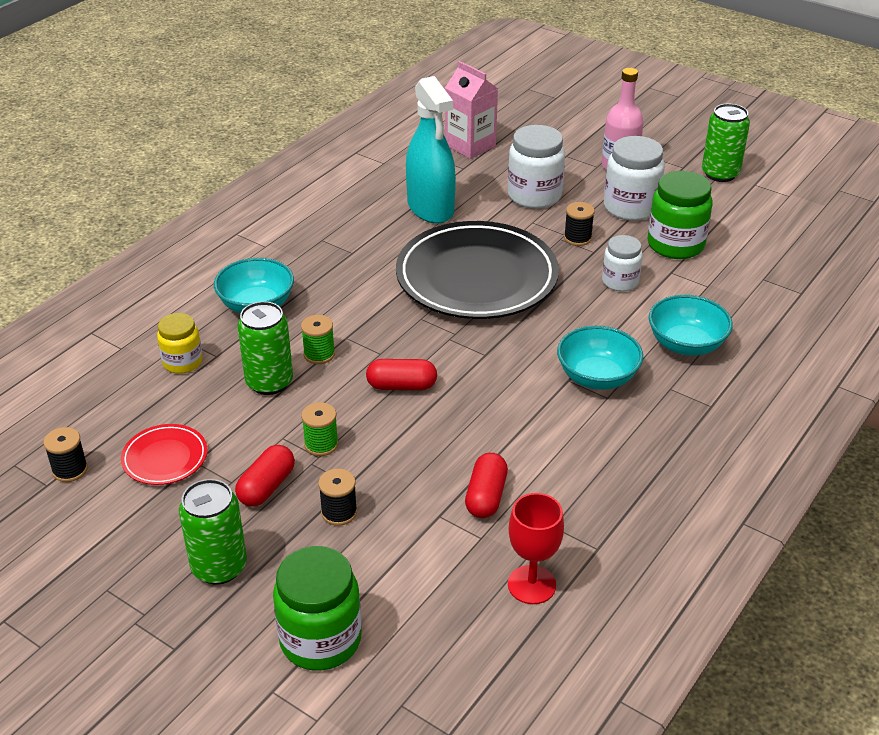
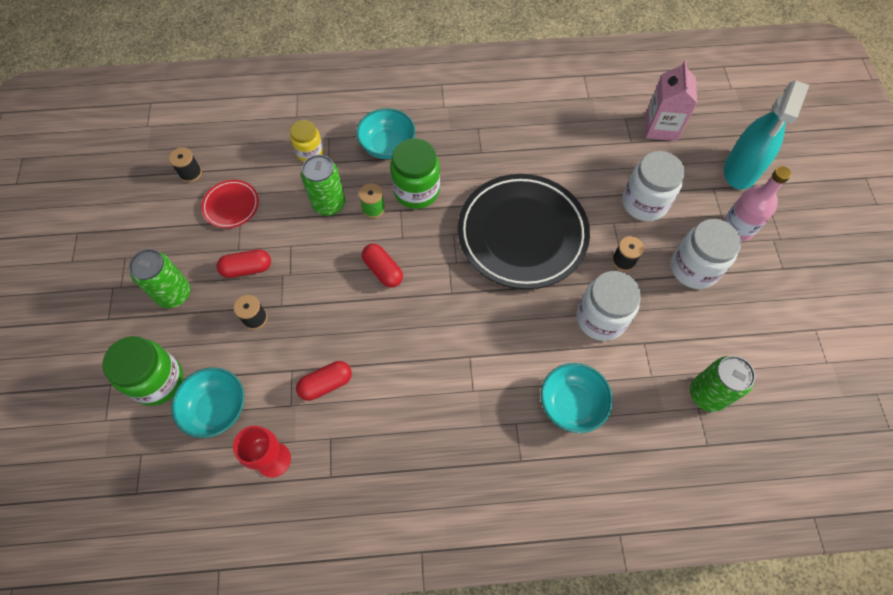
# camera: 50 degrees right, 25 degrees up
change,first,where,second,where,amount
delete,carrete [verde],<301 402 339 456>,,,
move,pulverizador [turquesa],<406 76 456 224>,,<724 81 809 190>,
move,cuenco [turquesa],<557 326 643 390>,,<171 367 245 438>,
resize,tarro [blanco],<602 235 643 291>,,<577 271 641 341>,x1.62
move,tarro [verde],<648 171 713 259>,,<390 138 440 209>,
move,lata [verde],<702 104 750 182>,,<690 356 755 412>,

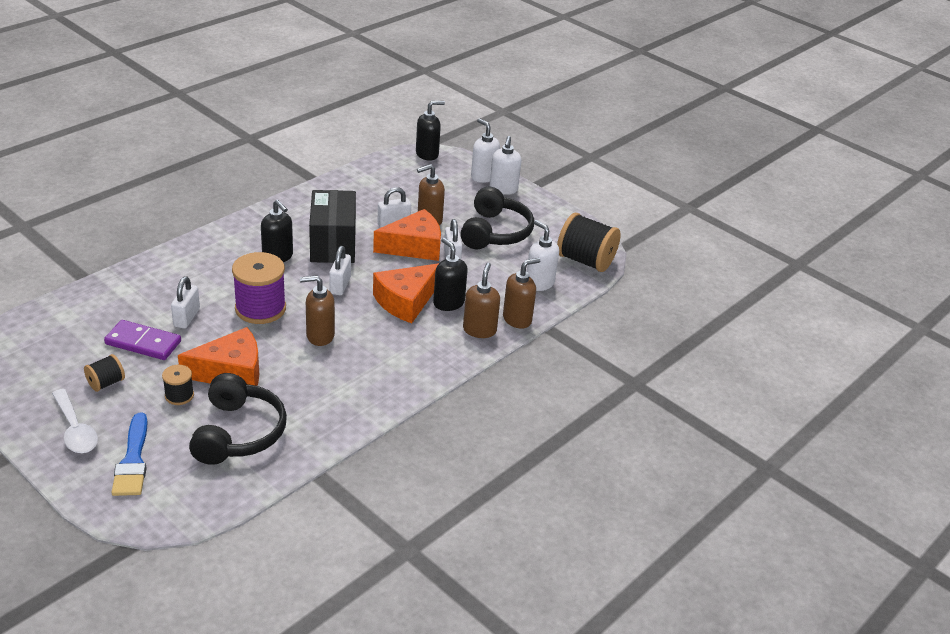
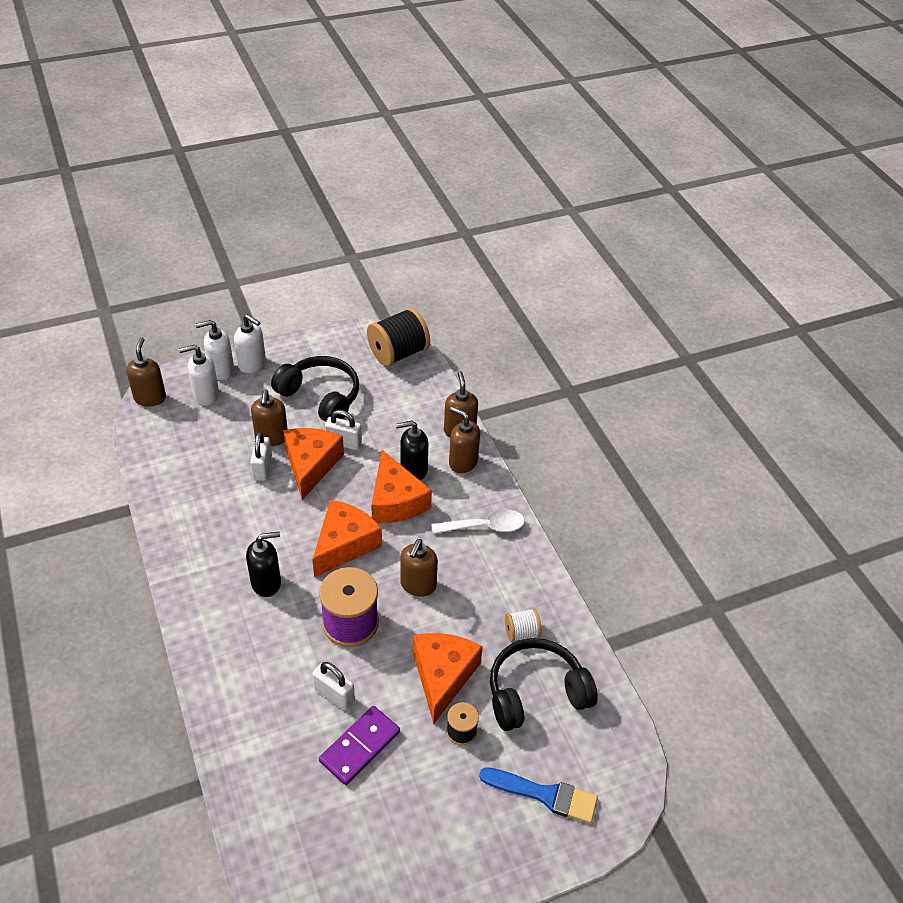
# camera: 65 degrees left, 10 degrees up
change,first,where,second,where,amount
move,cuchara [blanco],<52 389 98 453>,,<432 510 525 534>,
delete,carrete [negro],<84 354 125 392>,,,
rotate,auriculares [negro],<189 373 287 465>,,<490 638 598 731>,45 degrees counterclockwise
delete,caja [negro],<309 190 356 263>,,,
replace,candado [blanco],<329 246 351 295>,queso [naranja],<313 500 382 577>,
recolor,dispensador de jabón [negro],<416 101 445 161>,dispensador de jabón [marrón],<126 337 166 407>,
move,dispensador de jabón [blanco],<527 220 559 291>,,<179 345 219 405>,
insert,,,carrete [blanco],<505 608 541 642>,

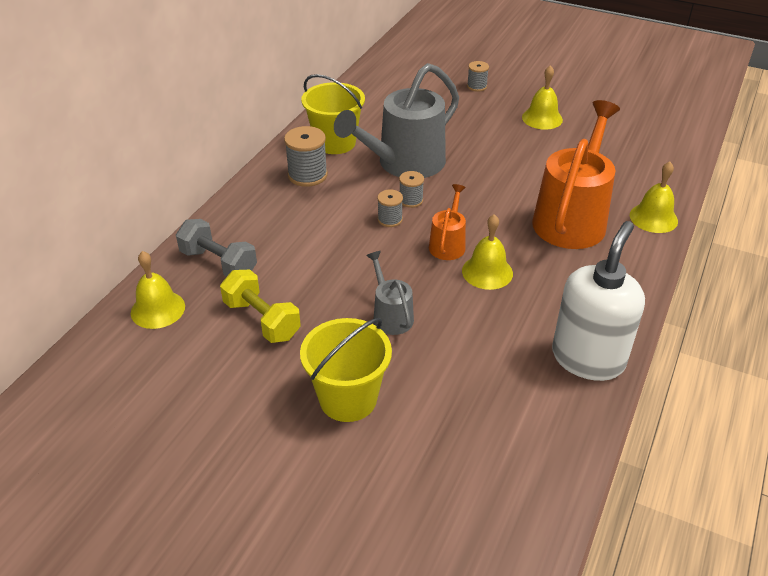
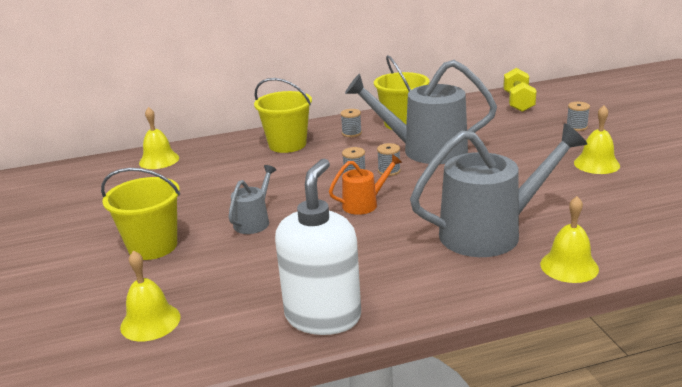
# camera: 50 degrees right, 15 degrees down
change,first,where,second,where,amount
delete,mancuerna [gris],<176 219 257 277>,,,
move,mancuerna [amarillo],<220 270 301 343>,,<503 68 536 112>,
resize,carrete [gris],<284 126 328 187>,,<340 109 362 137>,x0.59
move,campana [amarillo],<462 214 513 290>,,<120 250 180 341>,
recolor,regadera [naranja],<532 100 620 249>,regadera [gris],<410 123 587 257>,
rotate,dispensador de jabón [blanco],<552 221 645 381>,,<275 158 361 335>,60 degrees counterclockwise
insert,,,balde [amarillo],<254 78 312 153>,

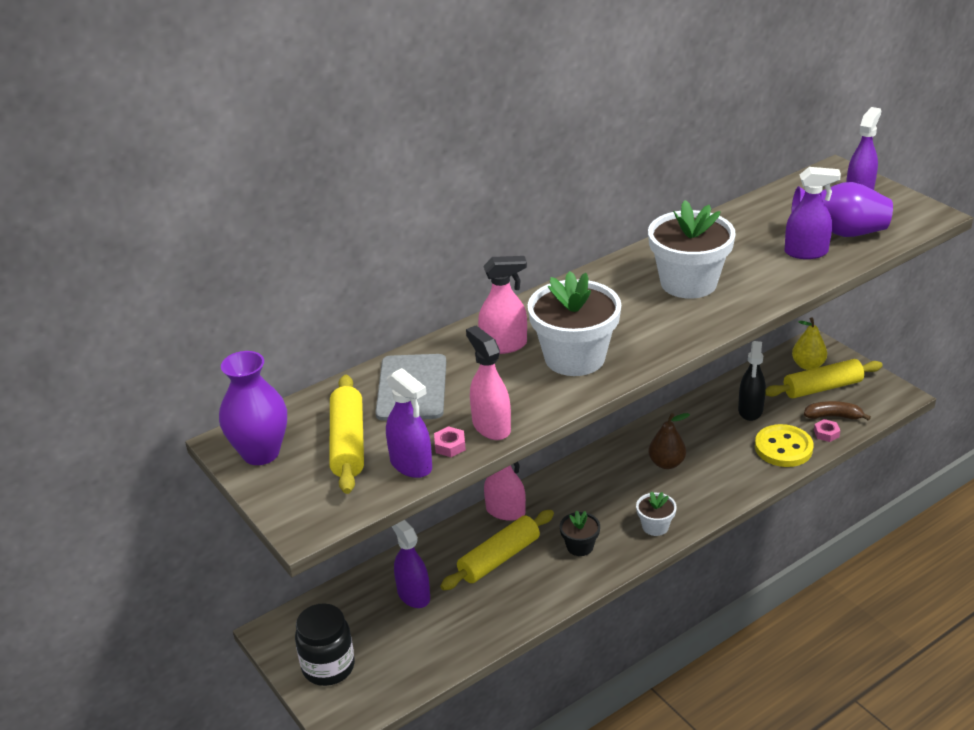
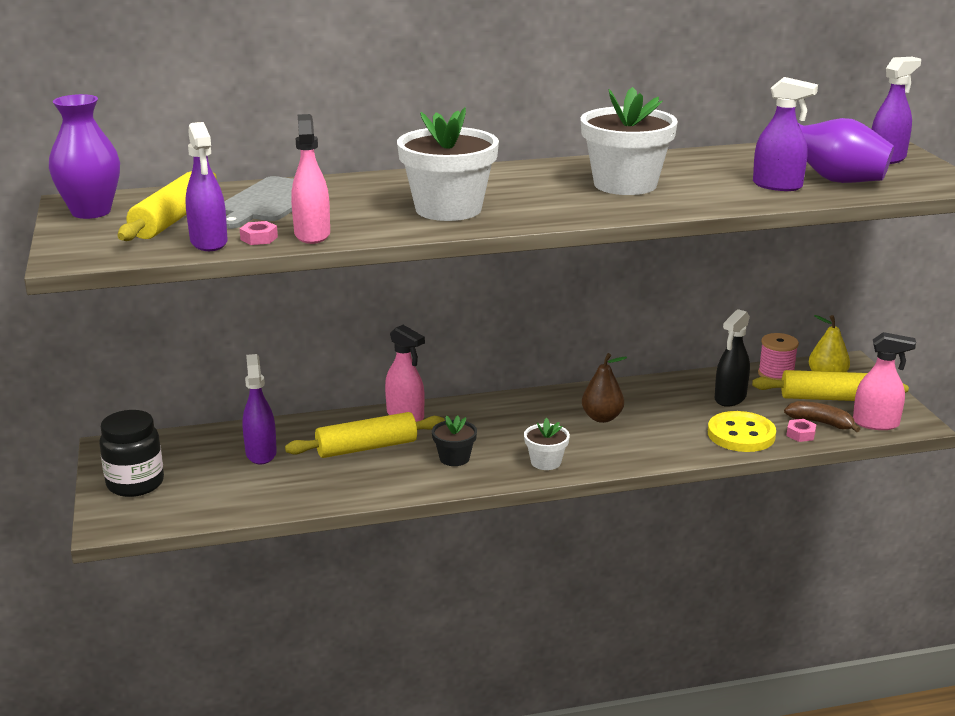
# camera: 20 degrees right, 10 degrees down
change,first,where,second,where,amount
move,pulverizador [rosa],<478 256 527 354>,,<853 332 916 430>,
insert,,,carrete [rosa],<758 333 799 380>,

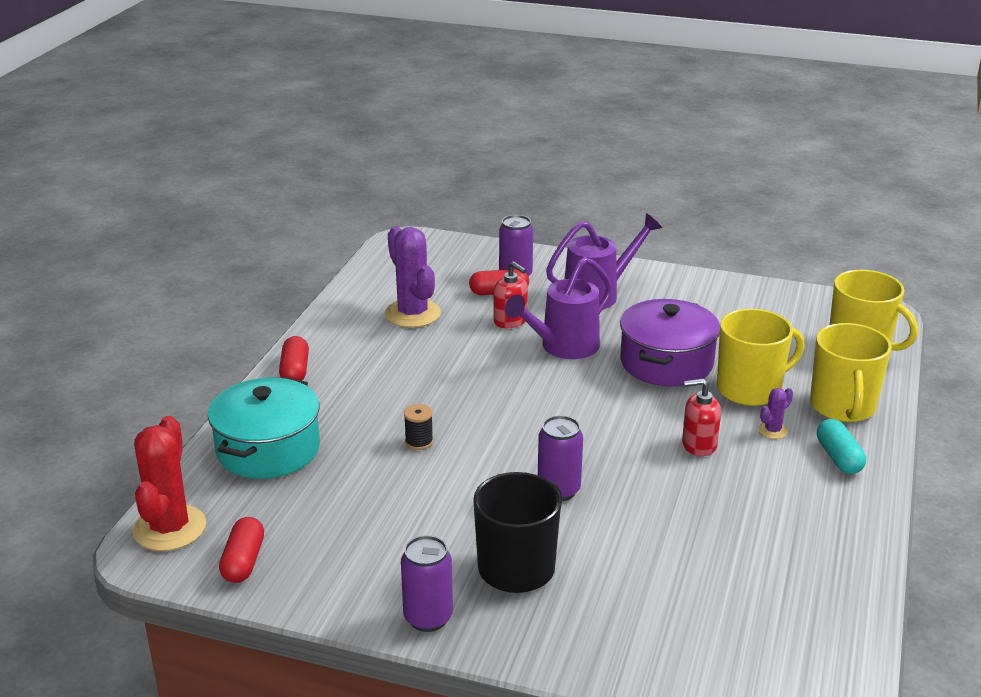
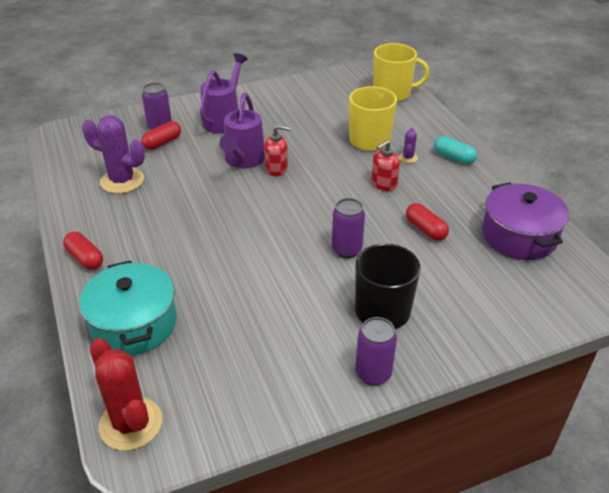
# camera: 40 degrees left, 10 degrees up
change,first,where,second,where,amount
move,cápsula [rojo],<219 517 264 583>,,<406 203 449 241>,
delete,carrete [negro],<404 404 433 450>,,,
move,dispensador de jabón [rojo],<494 261 528 328>,,<264 125 290 176>,
move,olla [morado],<620 299 720 387>,,<482 182 569 260>,
delete,taza [amarillo],<810 323 892 422>,,,

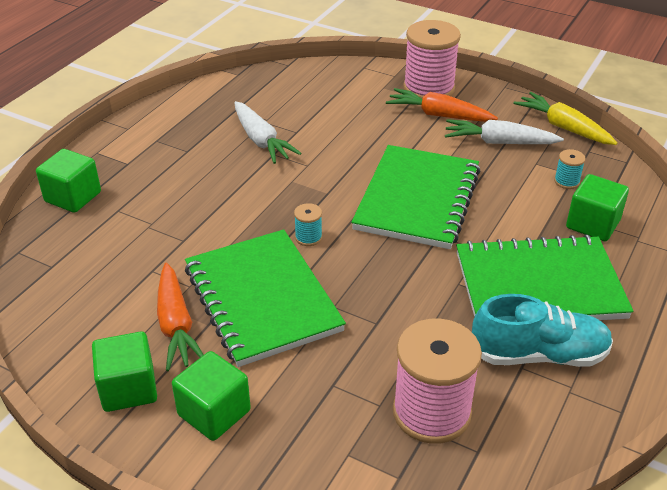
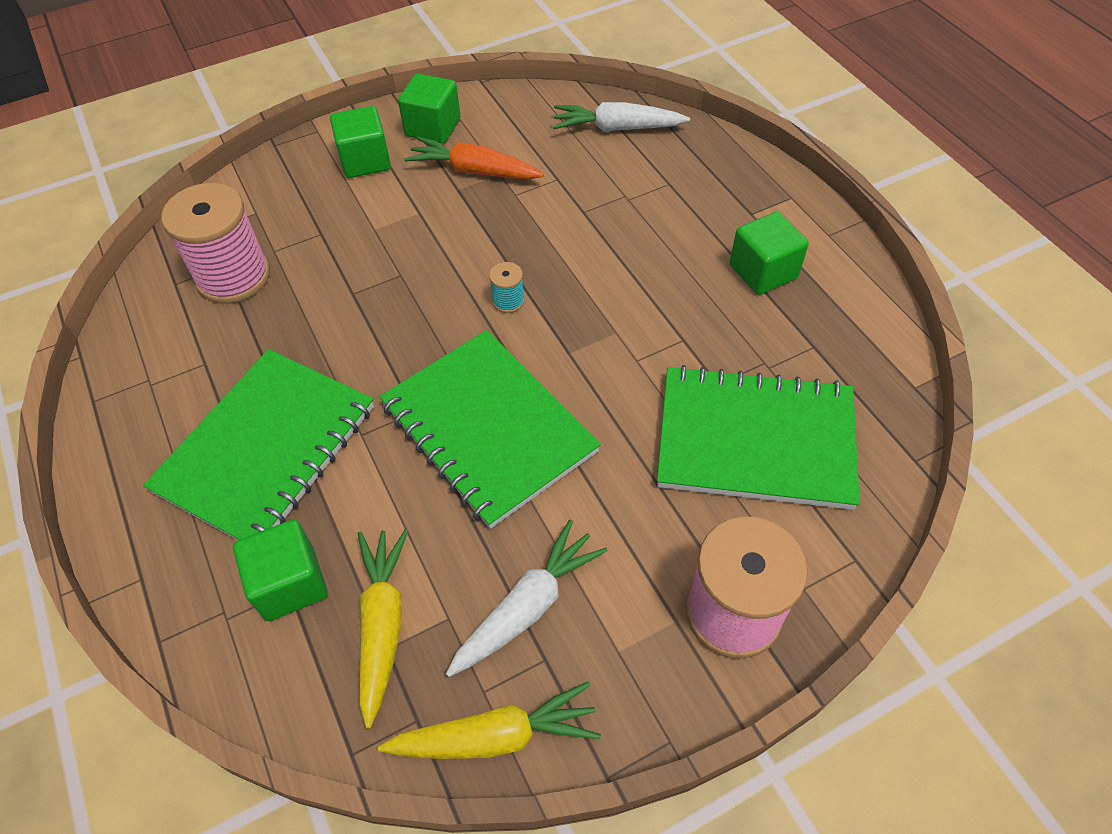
# camera: 125 degrees right, 15 degrees up
change,first,where,second,where,amount
move,cubo [verde],<36 149 101 213>,,<730 212 809 295>,
move,cuaderno [verde],<185 229 346 367>,,<657 365 860 510>,
move,zanahoria [blanco],<234 101 302 164>,,<553 102 690 131>,
delete,zanahoria [naranja],<386 88 498 122>,,,
delete,zapato [turquesa],<472 294 613 367>,,,
replace,carrete [turquesa],<554 149 586 189>,zanahoria [amarillo],<358 529 409 729>,

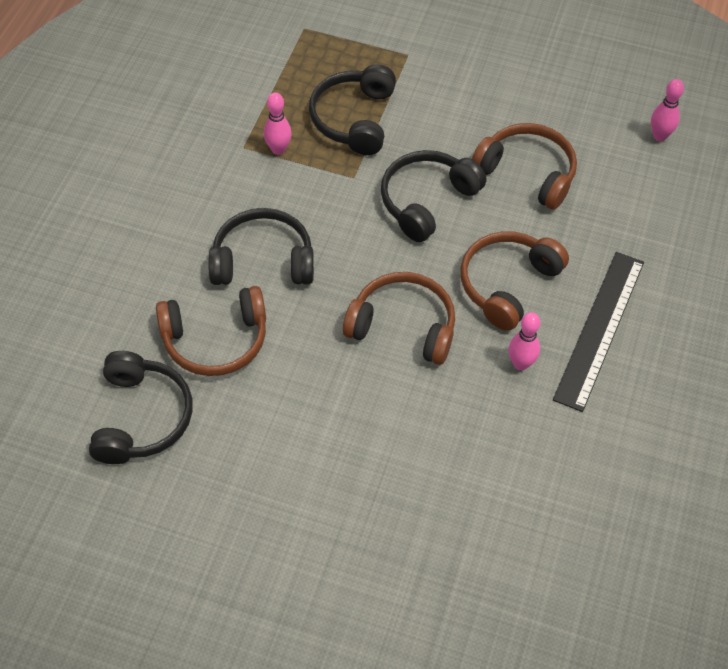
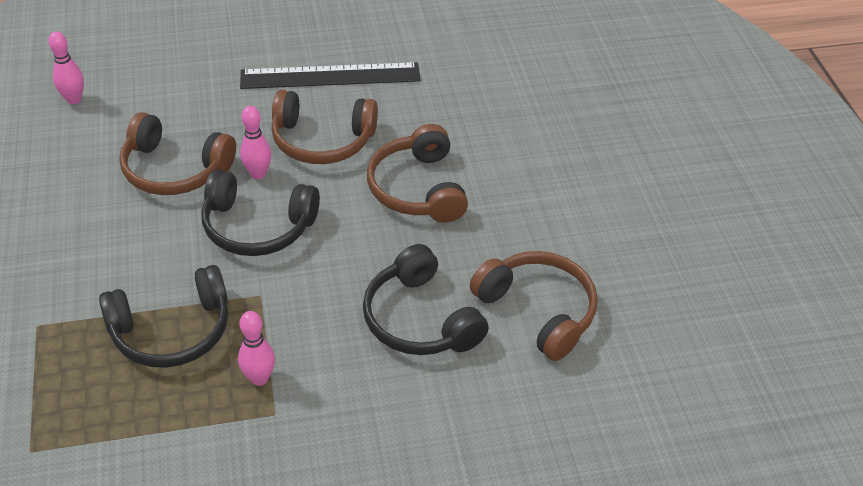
# camera: 120 degrees left, 10 degrees down
change,first,where,second,where,amount
delete,auriculares [negro],<89 351 193 464>,,,
rotate,auriculares [marrón],<472 123 577 210>,,<119 112 236 195>,75 degrees counterclockwise
move,bolo [rosa],<509 312 540 370>,,<240 106 272 179>,

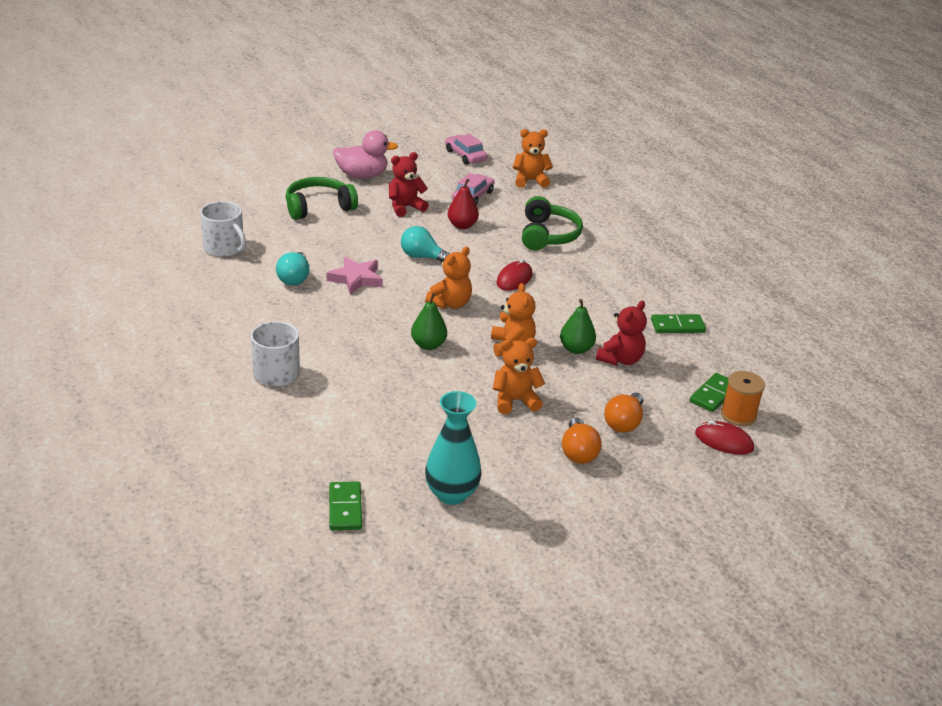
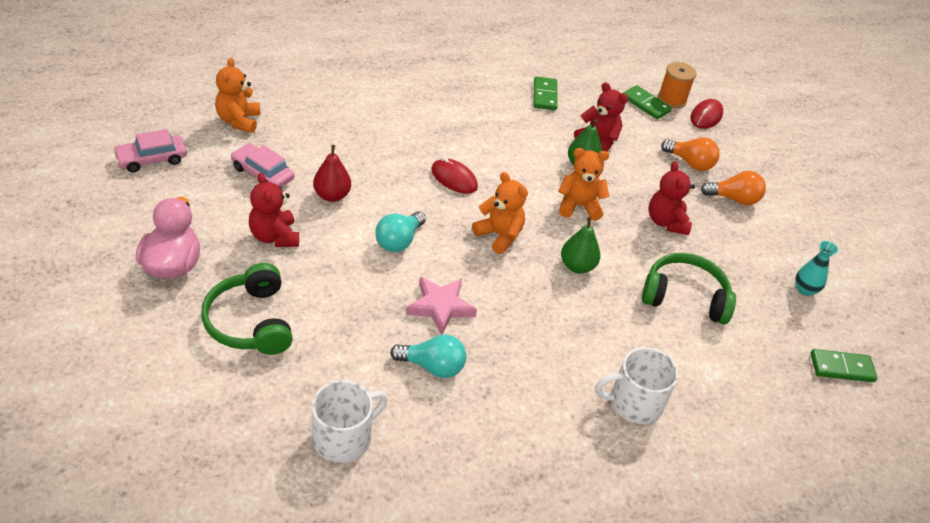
# camera: 85 degrees left, 10 degrees up
change,first,where,second,where,amount
resize,florero [turquesa],<425 391 482 505>,,<795 241 838 296>,x0.57
recolor,osito [naranja],<493 338 545 414>,osito [rojo],<649 161 695 235>,
move,auriculares [verde],<522 196 583 250>,,<642 253 736 324>,

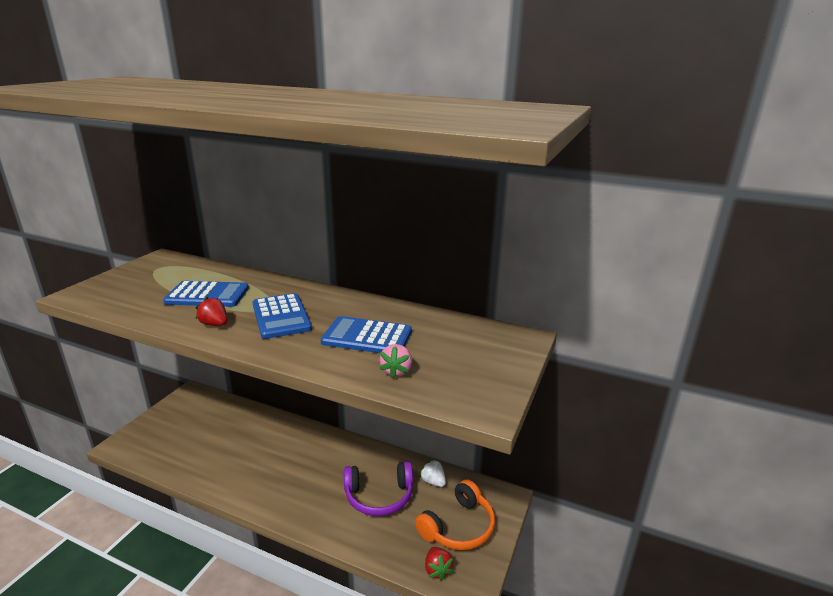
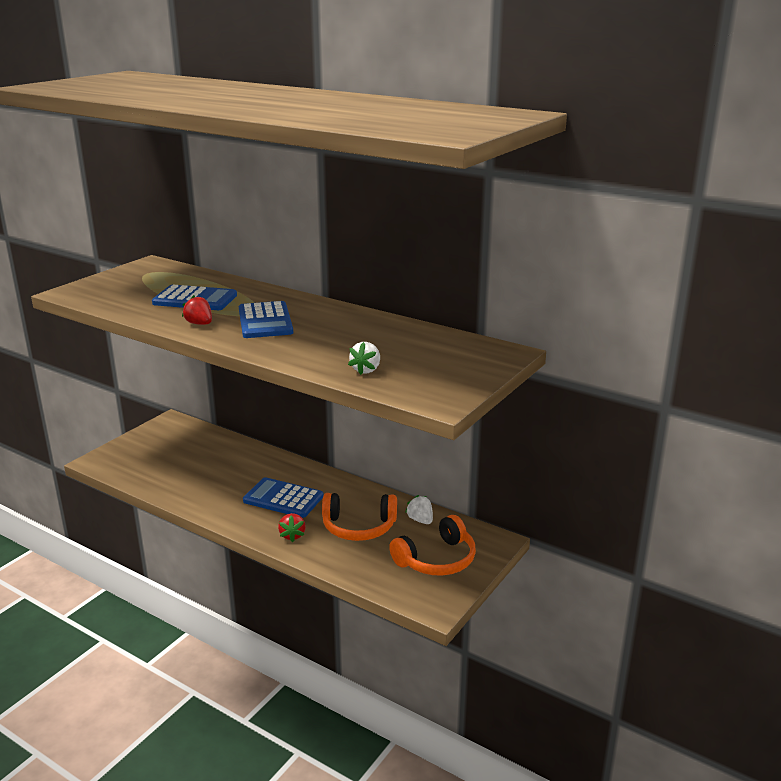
# camera: 10 degrees right, 0 degrees up
change,first,where,second,where,amount
move,calculadora [azul],<321 316 412 353>,,<243 477 323 518>,
recolor,auriculares [morado],<344 462 413 516>,auriculares [naranja],<322 493 397 541>,
recolor,fresa [rosa],<379 344 412 379>,fresa [blanco],<348 342 380 375>,
move,fresa [rojo],<425 547 454 581>,,<278 513 306 542>,

